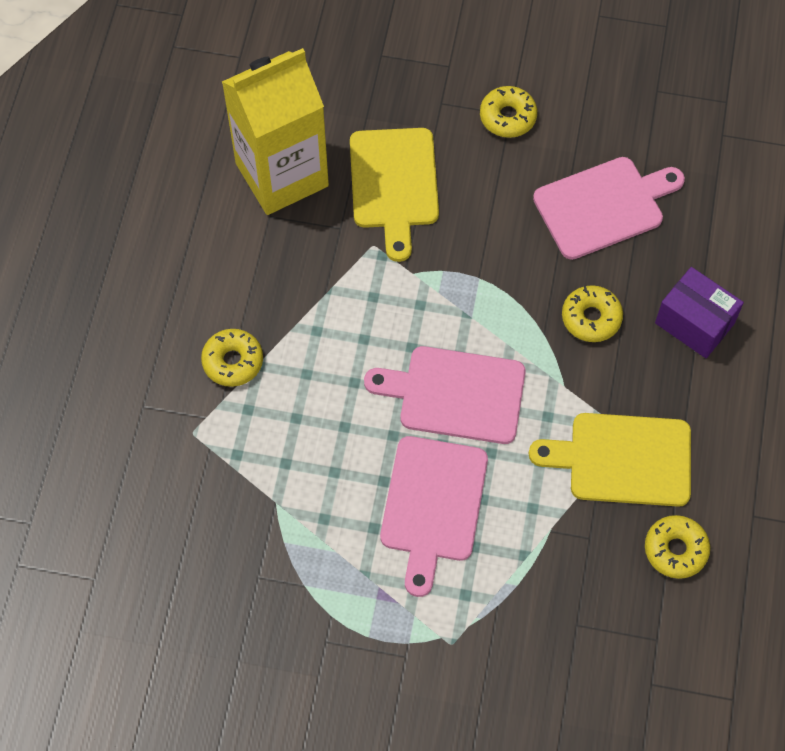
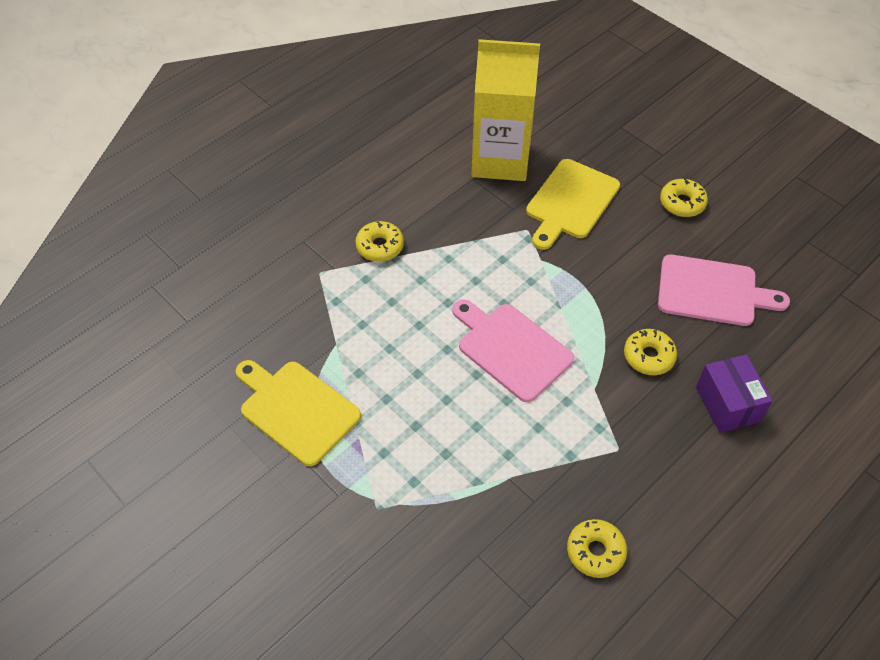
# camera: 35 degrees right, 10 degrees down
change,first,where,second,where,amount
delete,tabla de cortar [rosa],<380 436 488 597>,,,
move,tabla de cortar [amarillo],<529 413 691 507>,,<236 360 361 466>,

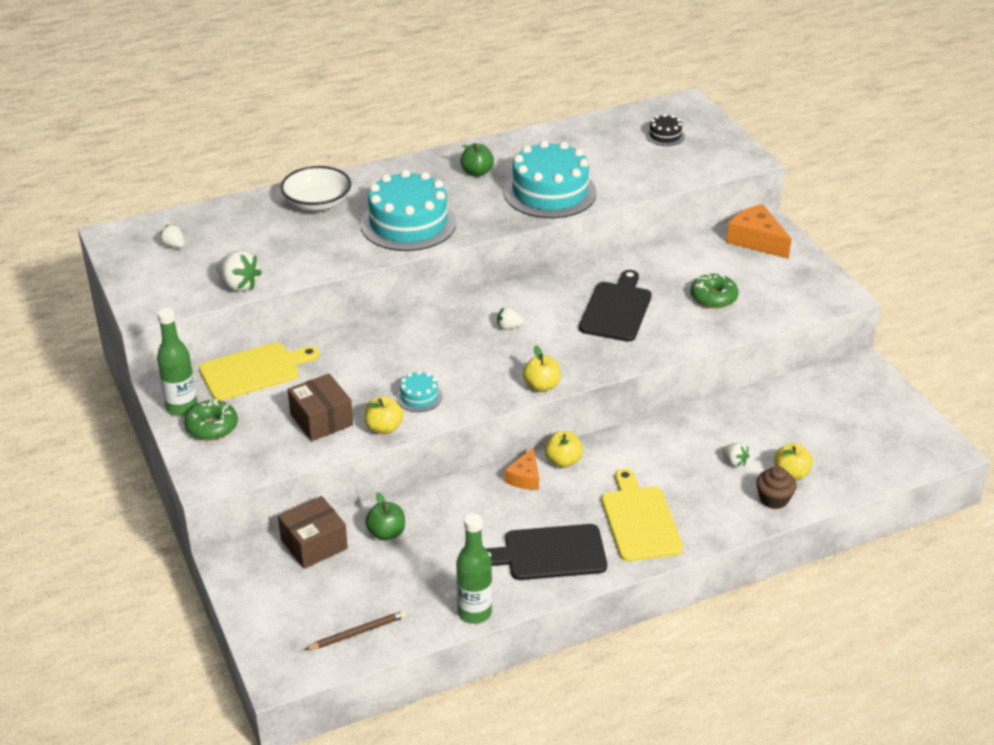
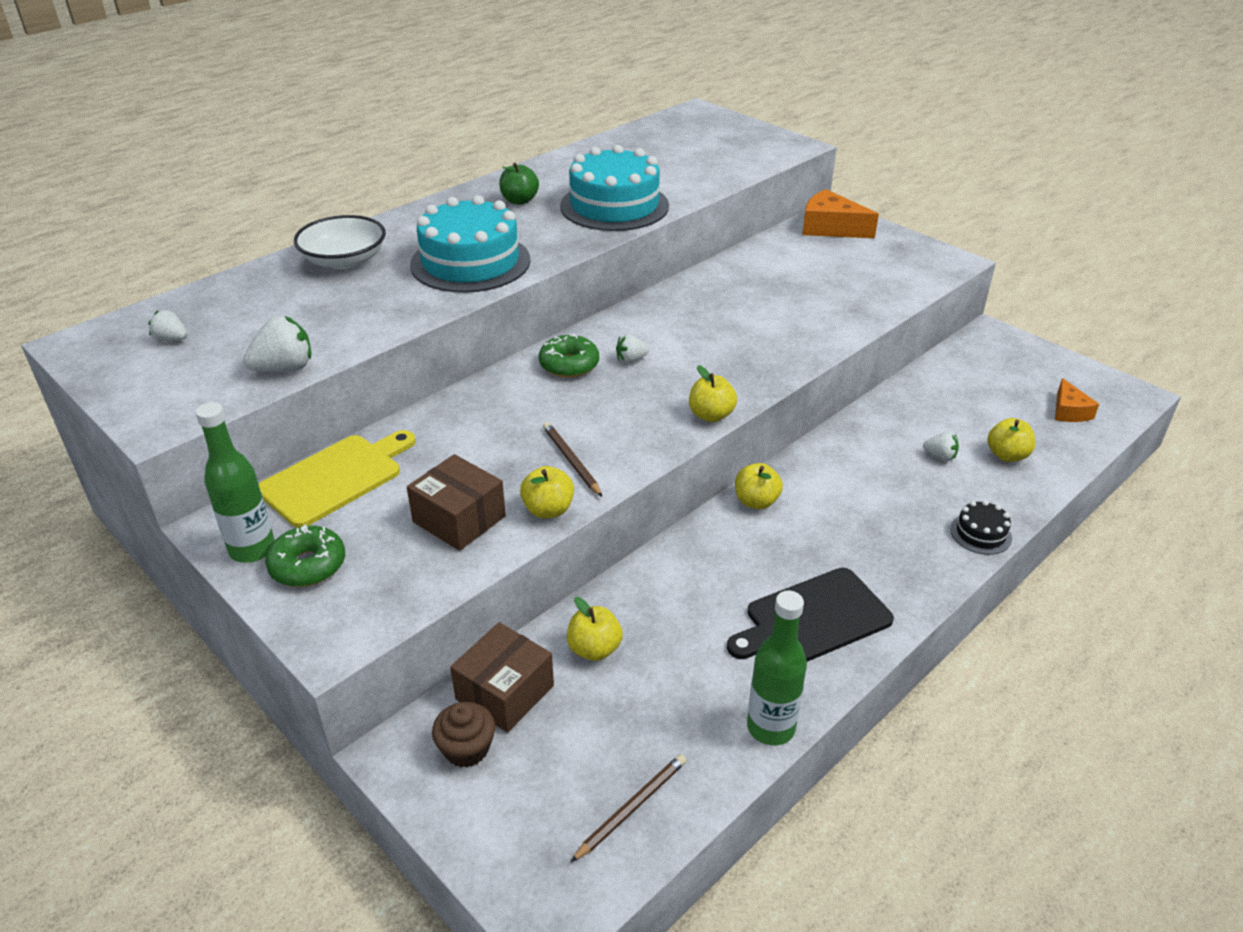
# camera: 20 degrees left, 0 degrees up
change,first,where,second,where,amount
rotate,fresa [blanco],<216 251 262 291>,,<243 316 311 372>,45 degrees counterclockwise
recolor,manzana [verde],<365 492 405 541>,manzana [amarillo],<567 597 623 661>,
replace,tarta [turquesa],<396 371 442 412>,lápiz [marrón],<543 422 602 497>,
move,queso [naranja],<505 447 539 490>,,<1055 378 1099 422>,
delete,tabla de cortar [negro],<579 270 652 342>,,,
delete,tabla de cortar [amarillo],<602 469 683 561>,,,
move,tarta [negro],<646 114 685 146>,,<950 500 1012 555>,
move,rosquilla [verde],<691 273 738 308>,,<539 334 599 378>,
move,magdalena [marrón],<756 466 797 509>,,<432 702 495 768>,

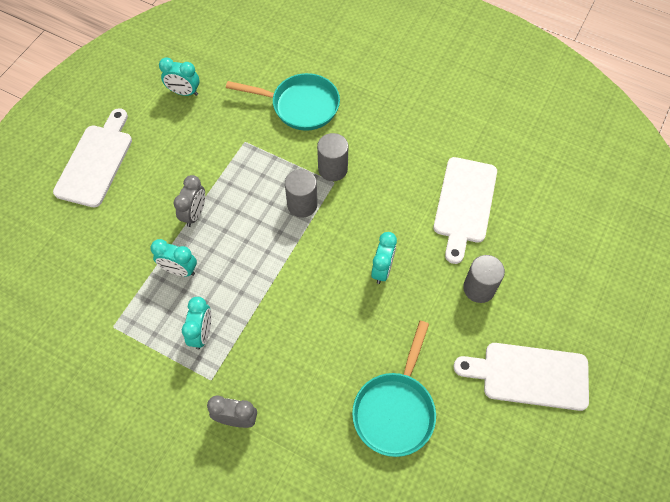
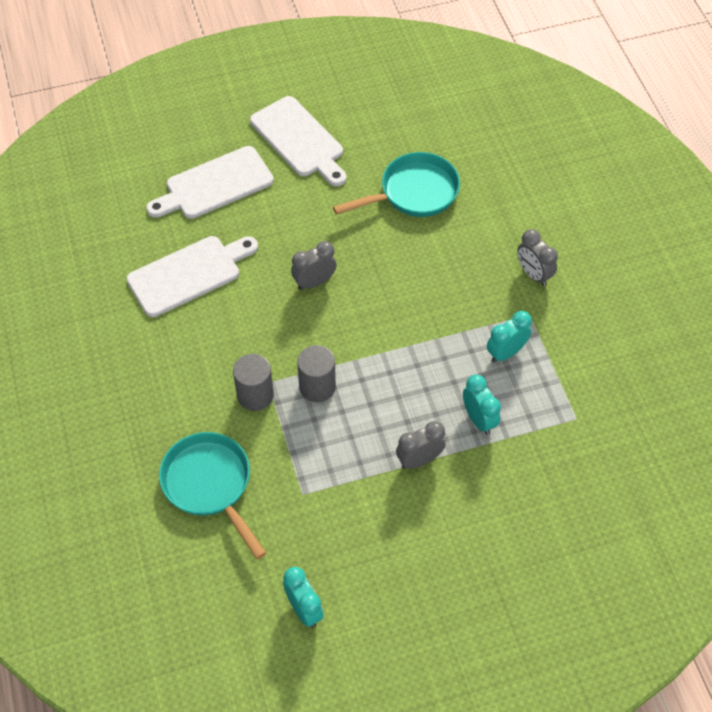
# camera: 135 degrees left, 5 degrees down
change,first,where,second,where,amount
move,tabla de cortar [blanco],<53 108 132 207>,,<146 146 274 219>,
recolor,despertador [turquesa],<371 232 397 284>,despertador [gris],<291 241 336 290>,
delete,cilindro [gris],<463 255 505 303>,,,

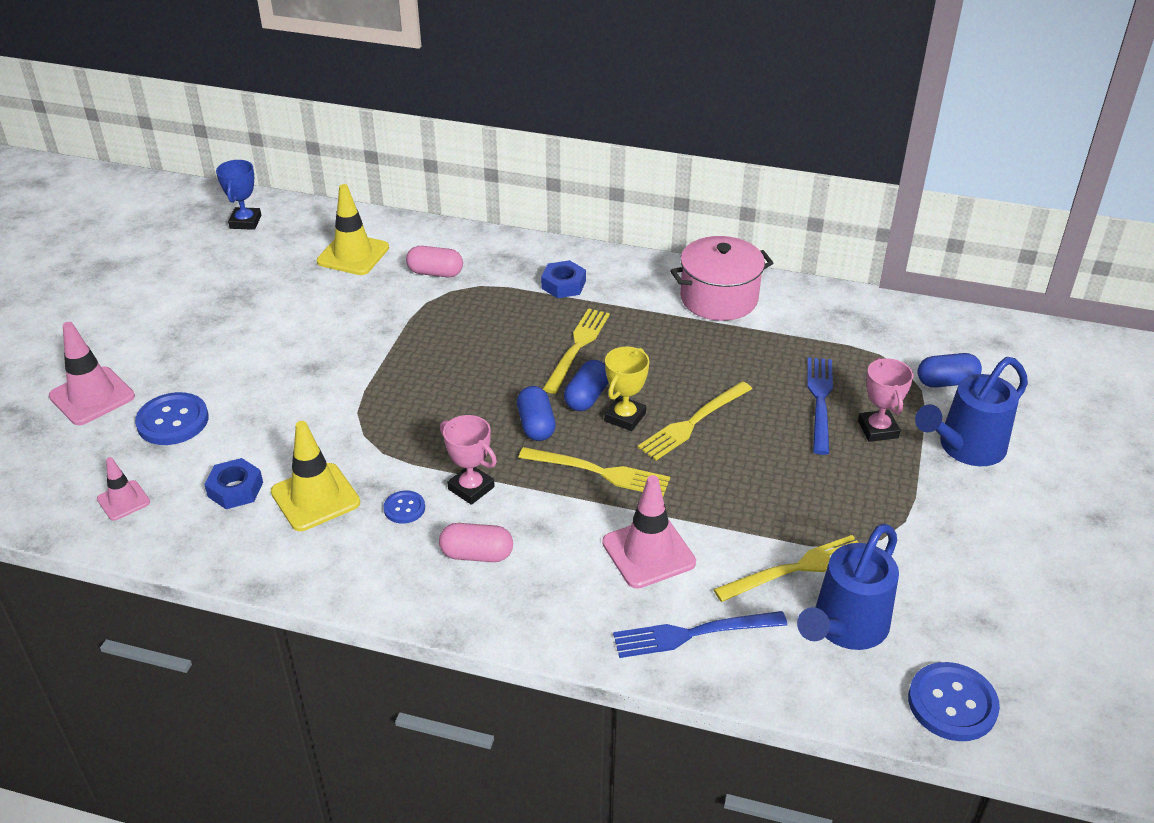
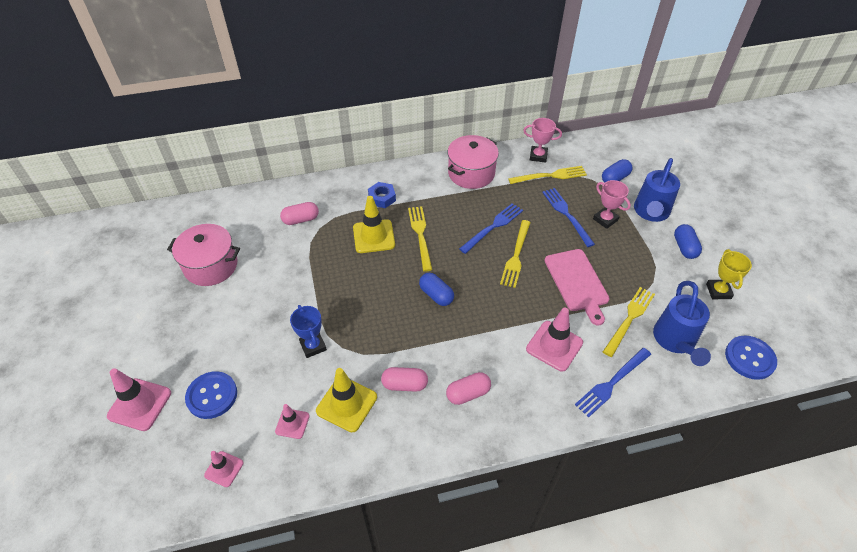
# camera: 30 degrees left, 10 degrees up
change,first,where,second,where,amount
replace,tuerca [azul],<204 458 263 509>,cono de tráfico [rosa],<275 404 310 439>,
move,trofeo [azul],<216 160 261 230>,,<290 305 327 358>,
move,cono de tráfico [amarillo],<316 184 389 275>,,<353 196 395 253>,
replace,botón [azul],<383 490 425 524>,cápsula [rosa],<381 367 428 392>,
move,trofeo [rosa],<440 415 497 505>,,<523 118 562 163>,
move,tenedor [amarillo],<519 447 670 496>,,<508 166 587 184>,
move,cápsula [azul],<564 360 608 411>,,<674 224 702 259>,
move,trofeo [amarillo],<604 347 650 431>,,<706 249 752 299>,
insert,,,olla [rosa],<167 224 240 286>,
insert,,,tenedor [azul],<459 203 523 254>,
insert,,,tabla de cortar [rosa],<544 249 610 325>,

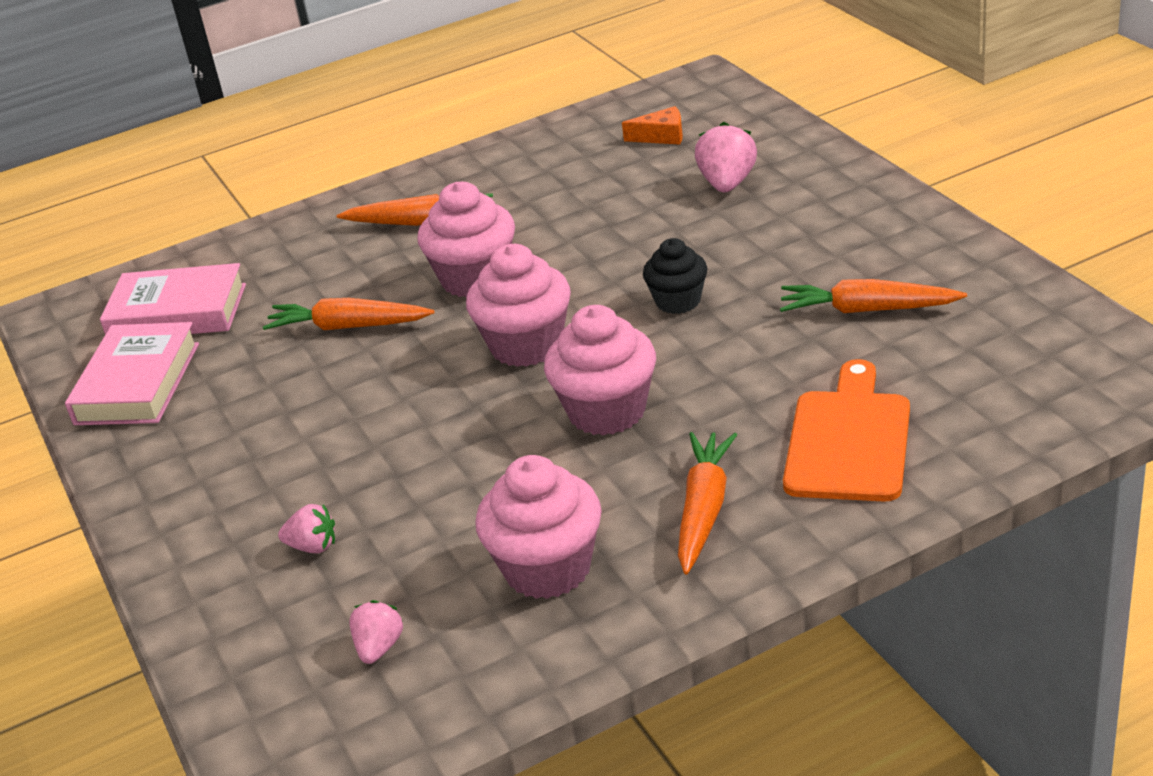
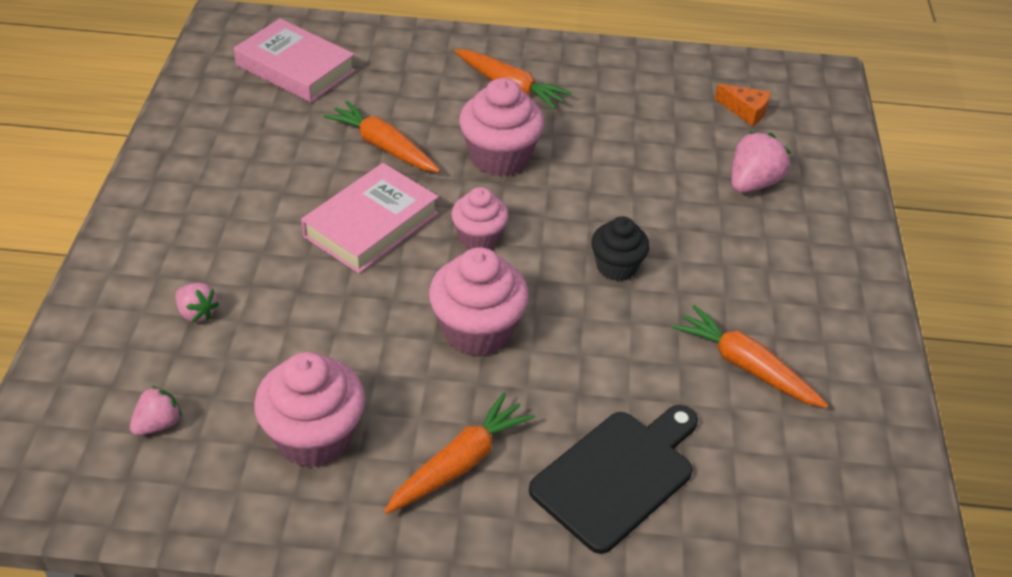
# camera: 25 degrees right, 10 degrees up
change,first,where,second,where,amount
move,libro [rosa],<65 322 199 425>,,<301 163 439 274>,
resize,magdalena [rosa],<466 244 571 367>,,<451 187 509 249>,x0.63
recolor,tabla de cortar [naranja],<783 359 910 502>,tabla de cortar [negro],<529 405 698 554>,

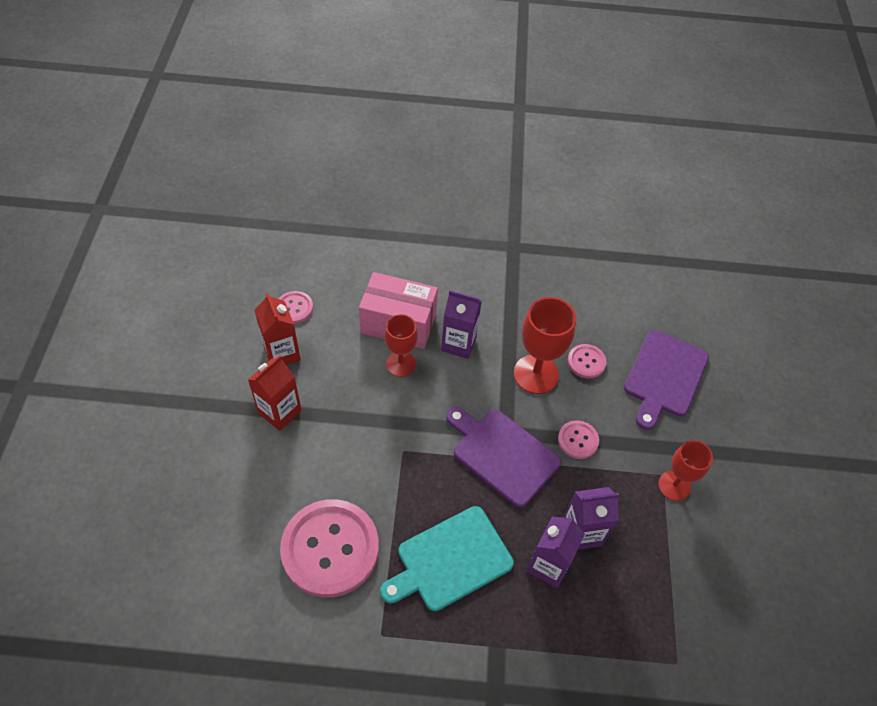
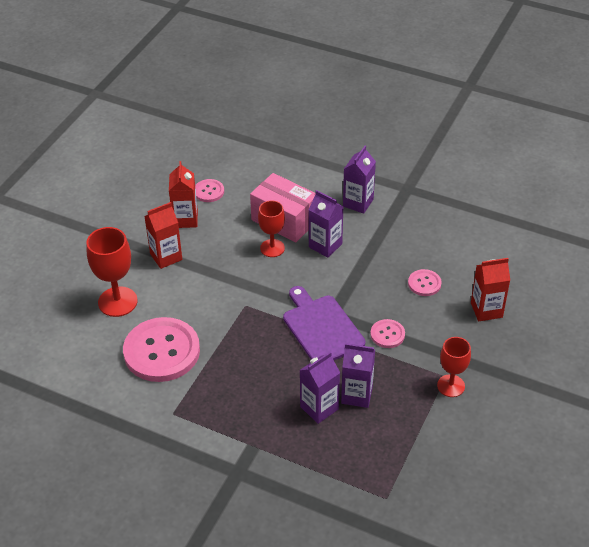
# camera: 25 degrees right, 10 degrees down
change,first,where,second,where,amount
delete,tabla de cortar [turquesa],<380 506 514 611>,,,
move,copa [rojo],<514 297 576 394>,,<86 227 138 317>,
replace,tabla de cortar [morado],<624 330 709 430>,cartón de leche [rojo],<471 258 510 321>,
insert,,,cartón de leche [morado],<343 146 376 214>,

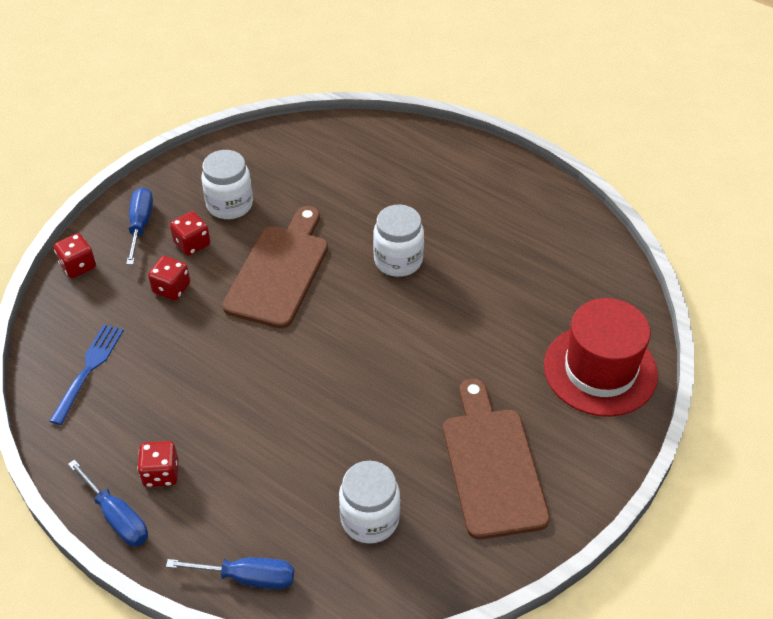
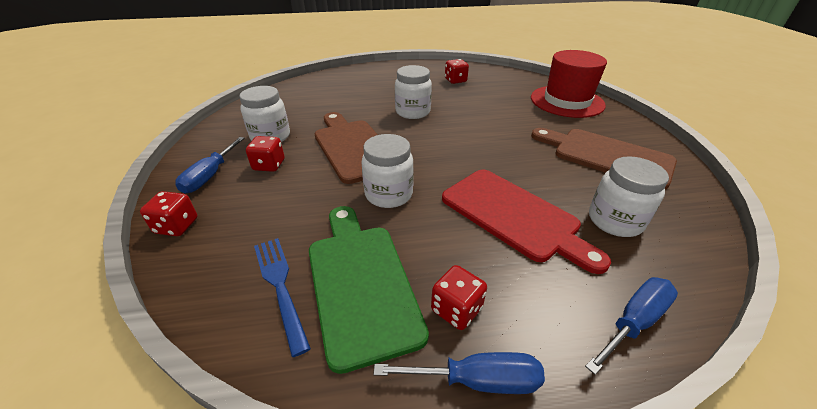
# camera: 45 degrees left, 10 degrees down
change,first,where,second,where,amount
rotate,destornillador [azul],<126 187 153 265>,,<175 137 245 193>,120 degrees counterclockwise
move,dado [rojo],<148 256 190 301>,,<445 59 469 84>,
insert,,,tabla de cortar [verde],<309 206 429 374>,
insert,,,tarro [blanco],<361 134 414 208>,
insert,,,tabla de cortar [rojo],<442 170 611 274>,

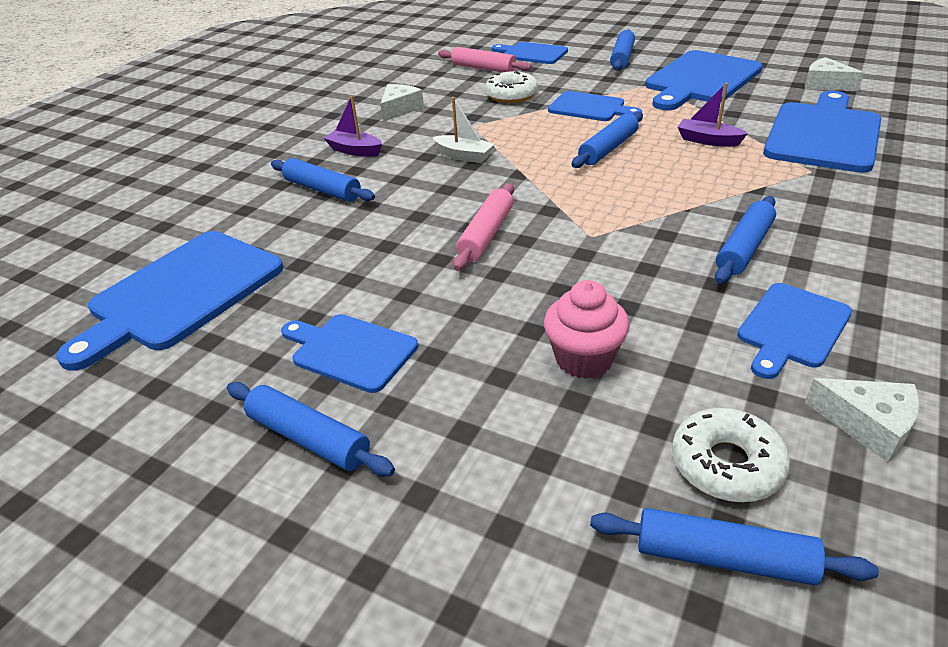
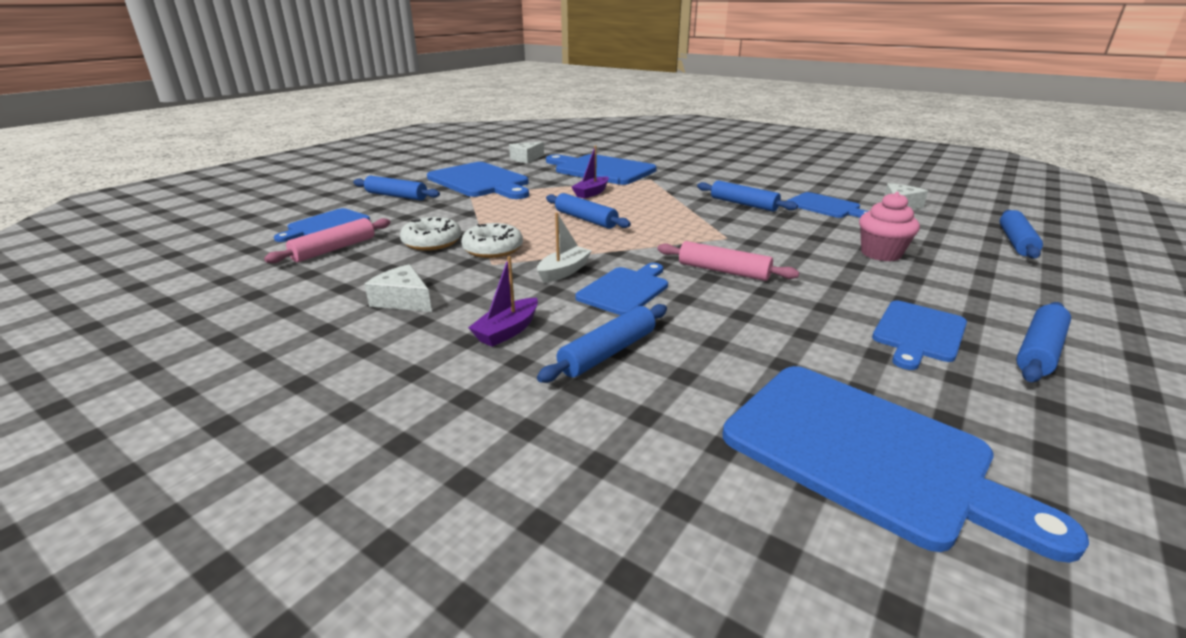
# camera: 85 degrees left, 10 degrees down
change,first,where,second,where,amount
move,tabla de cortar [azul],<548 91 642 121>,,<575 263 668 315>,
move,rosquilla [blanco],<672 408 790 502>,,<461 223 523 258>,

